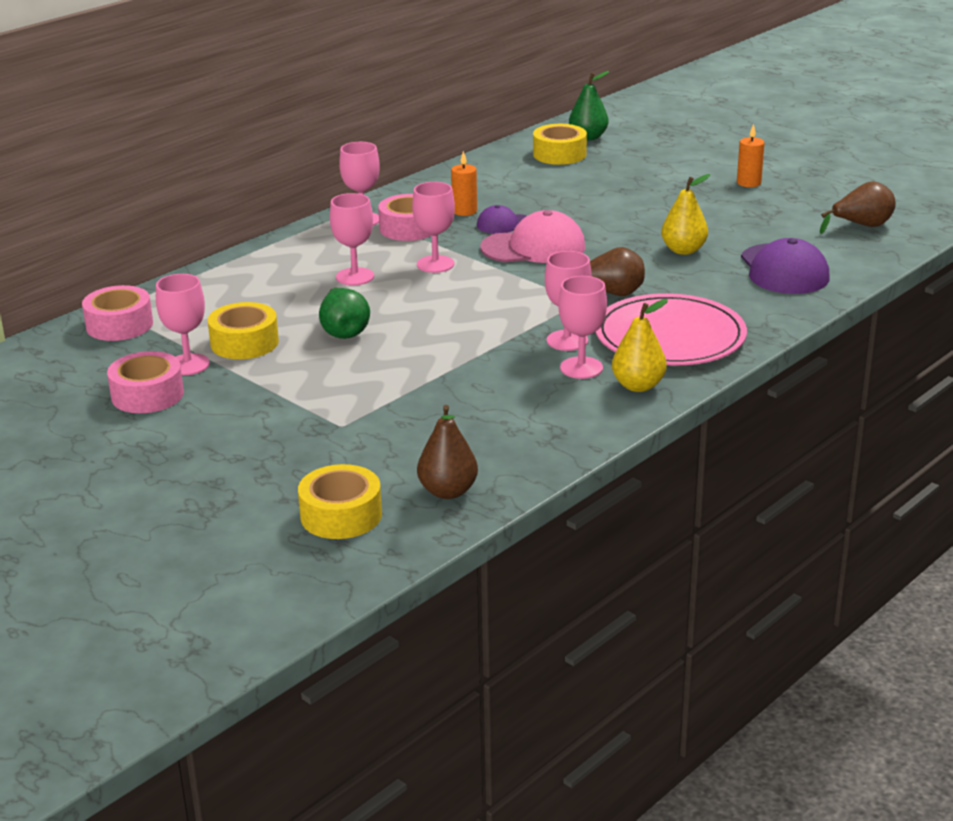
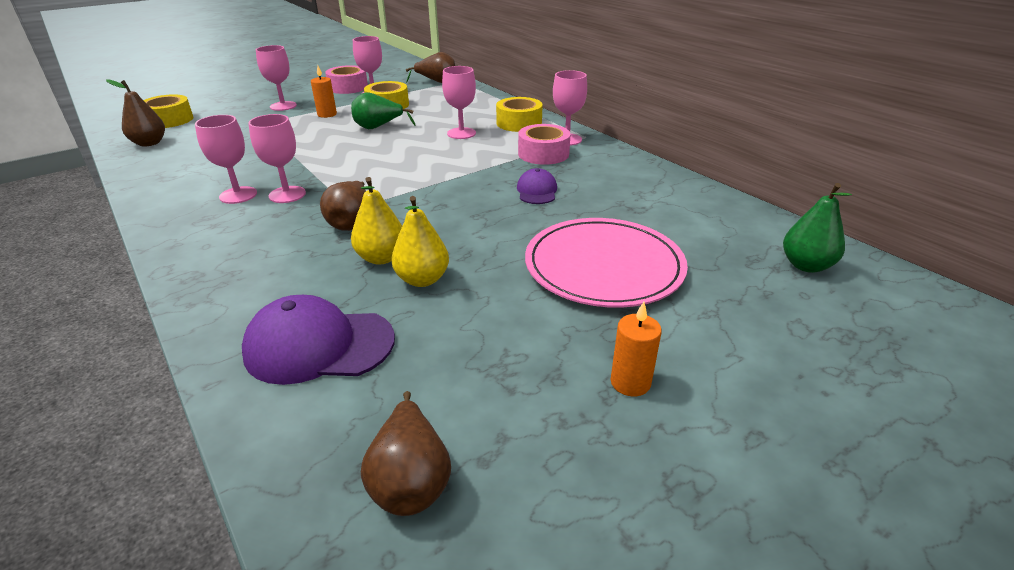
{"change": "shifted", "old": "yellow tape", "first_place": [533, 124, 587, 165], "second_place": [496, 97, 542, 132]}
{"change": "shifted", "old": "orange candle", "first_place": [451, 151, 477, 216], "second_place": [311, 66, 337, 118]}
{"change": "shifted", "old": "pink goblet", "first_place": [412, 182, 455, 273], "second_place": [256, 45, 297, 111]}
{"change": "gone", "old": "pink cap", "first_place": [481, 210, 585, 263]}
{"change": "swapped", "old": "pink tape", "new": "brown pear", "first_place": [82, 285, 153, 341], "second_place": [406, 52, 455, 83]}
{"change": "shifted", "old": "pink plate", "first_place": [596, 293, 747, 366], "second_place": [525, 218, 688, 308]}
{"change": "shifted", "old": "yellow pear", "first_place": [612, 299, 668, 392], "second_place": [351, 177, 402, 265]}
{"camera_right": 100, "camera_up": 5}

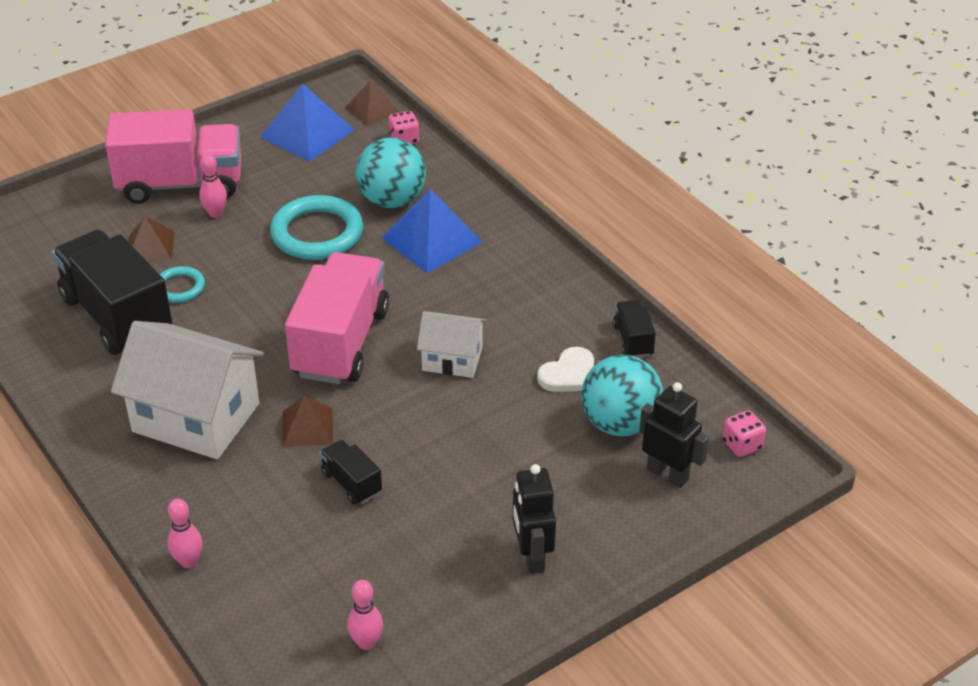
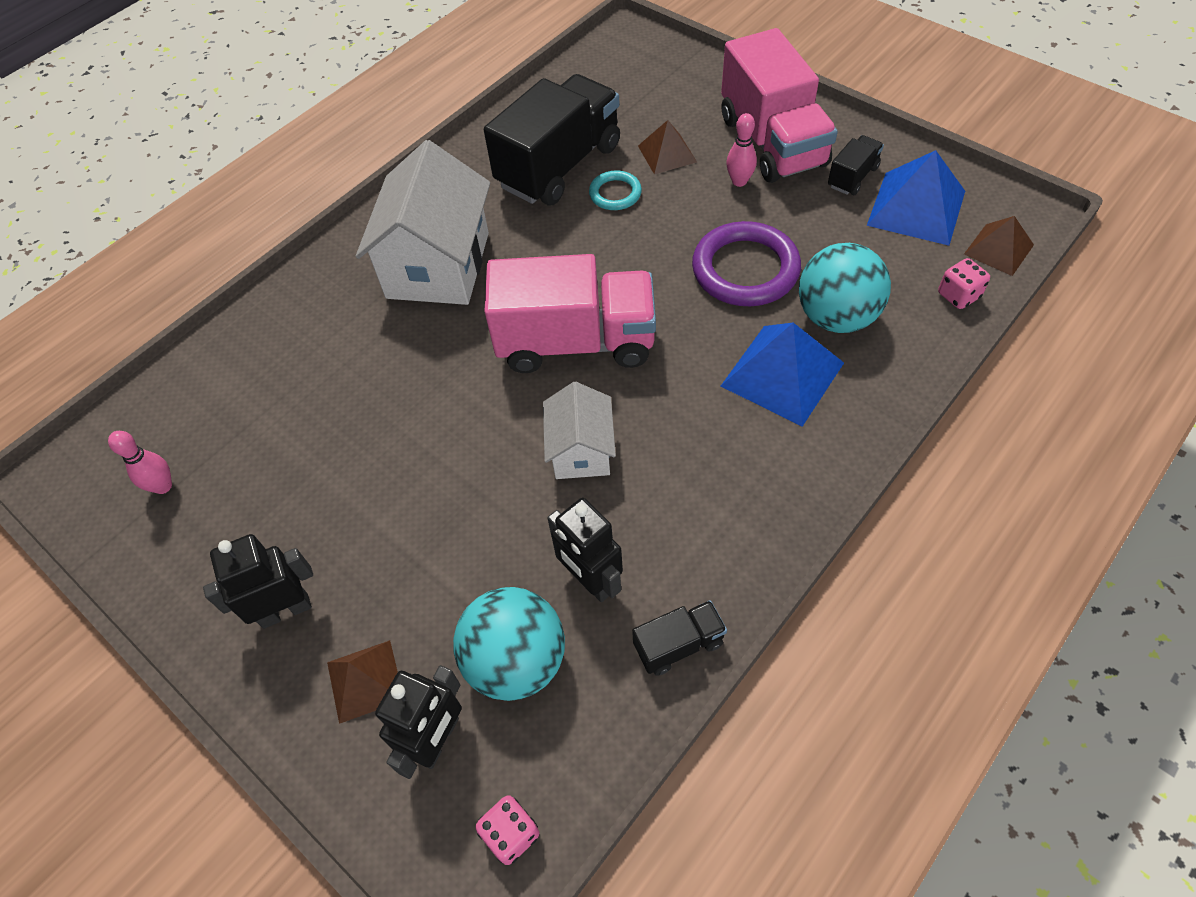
{"change": "repainted", "old": "turquoise ring", "new": "purple ring", "first_place": [270, 195, 363, 260], "second_place": [692, 221, 801, 306]}
{"change": "swapped", "old": "white heart", "new": "black robot", "first_place": [537, 347, 594, 392], "second_place": [547, 498, 623, 602]}
{"change": "shifted", "old": "brown pyramid", "first_place": [282, 396, 333, 447], "second_place": [327, 640, 398, 724]}
{"change": "shifted", "old": "black truck", "first_place": [320, 440, 382, 505], "second_place": [828, 135, 884, 195]}
{"change": "gone", "old": "pink bowling pin", "first_place": [167, 498, 202, 568]}
{"camera_right": 80, "camera_up": 15}

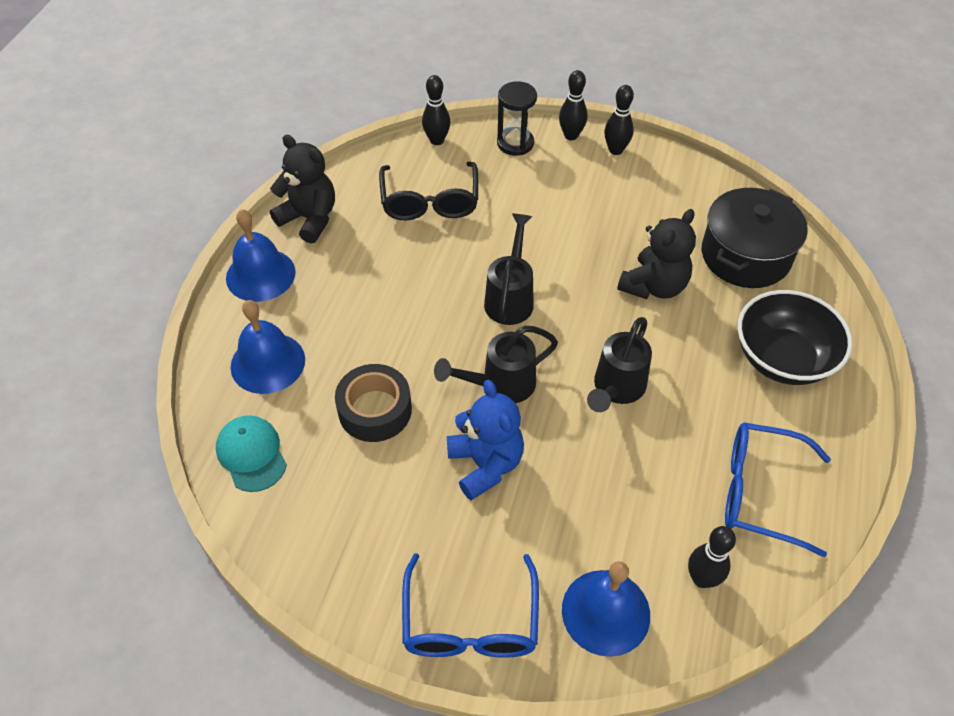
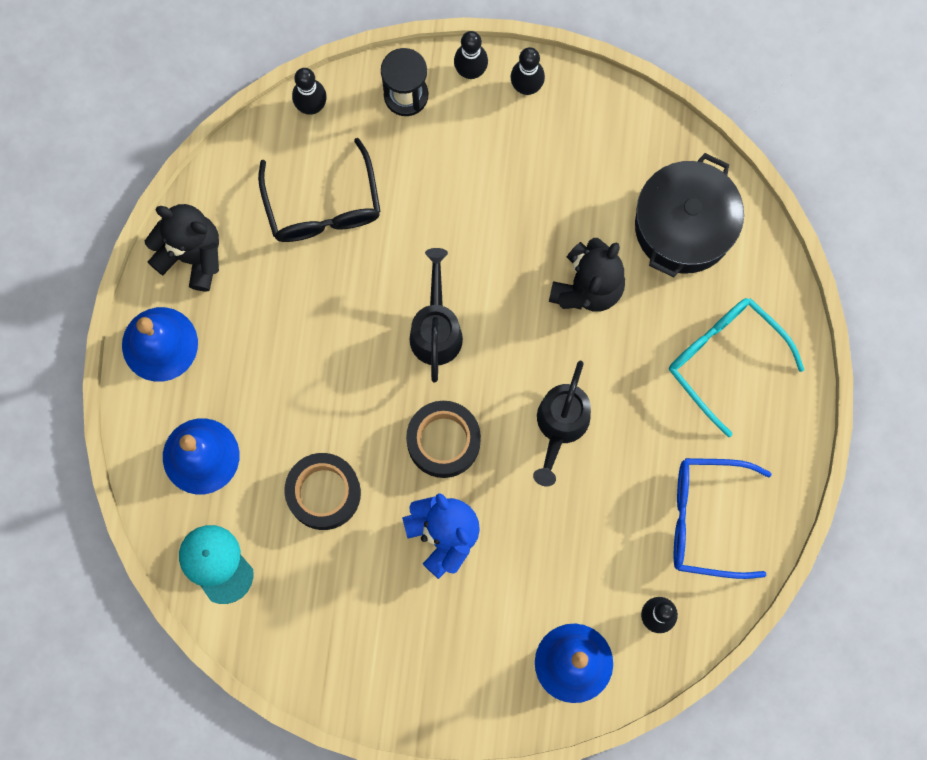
{"change": "swapped", "old": "black bowl", "new": "turquoise glasses", "first_place": [738, 290, 852, 385], "second_place": [669, 298, 804, 437]}
{"change": "swapped", "old": "black watering can", "new": "black tape", "first_place": [434, 326, 558, 403], "second_place": [406, 401, 481, 478]}
{"change": "gone", "old": "blue glasses", "first_place": [402, 553, 539, 658]}
{"camera_right": -10, "camera_up": 25}

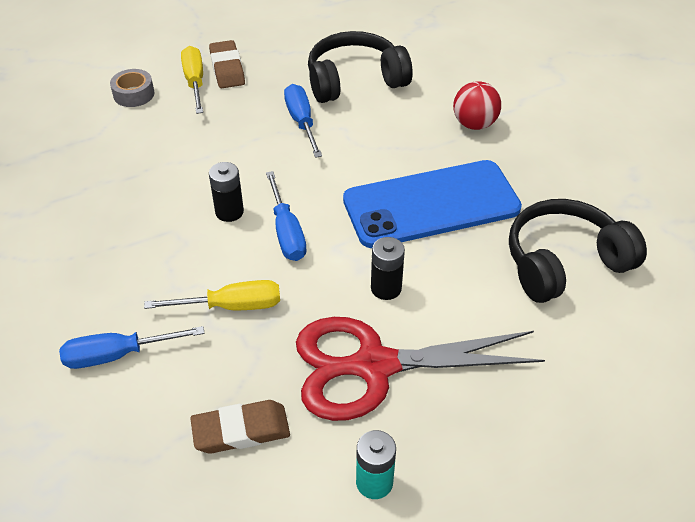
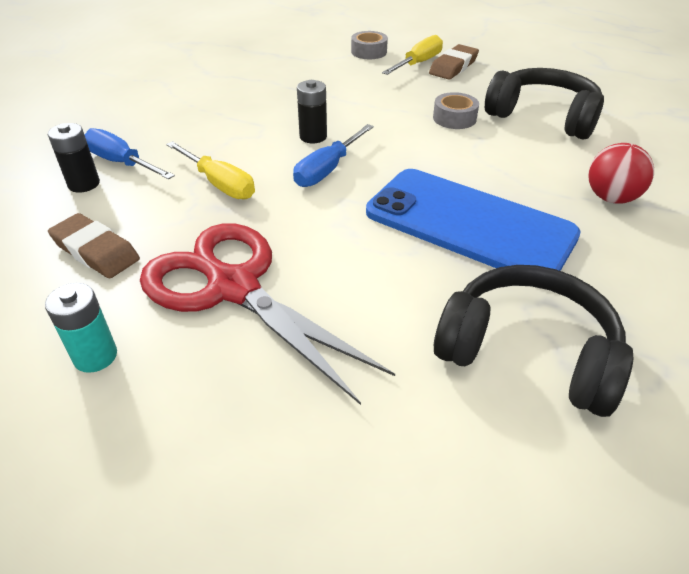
{"change": "swapped", "old": "blue screwdriver", "new": "grey tape", "first_place": [284, 84, 322, 158], "second_place": [433, 92, 479, 129]}
{"change": "shifted", "old": "black battery", "first_place": [371, 237, 405, 300], "second_place": [48, 123, 100, 193]}
{"camera_right": 50, "camera_up": -5}

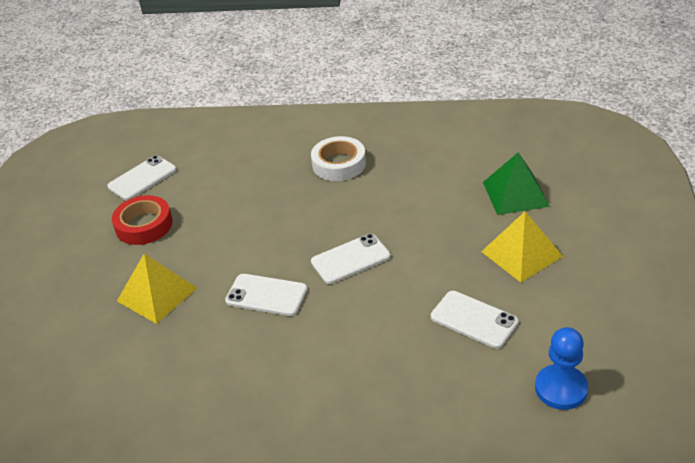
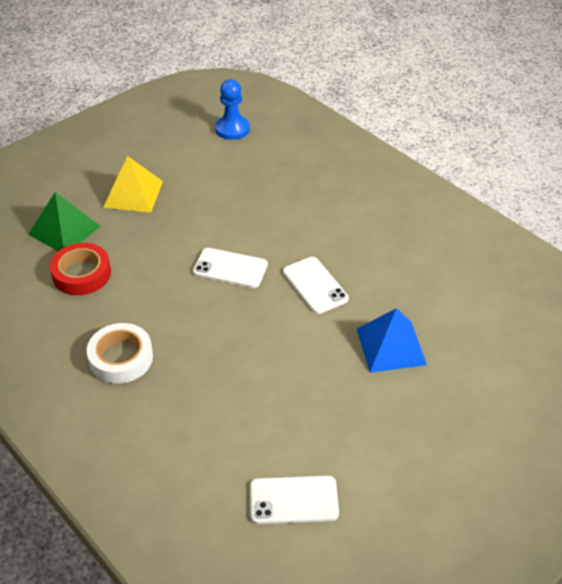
{"change": "shifted", "old": "red tape", "first_place": [112, 195, 173, 245], "second_place": [50, 243, 111, 295]}
{"change": "repainted", "old": "yellow pyramid", "new": "blue pyramid", "first_place": [117, 254, 197, 324], "second_place": [357, 308, 427, 373]}
{"change": "gone", "old": "white phone", "first_place": [431, 291, 519, 349]}
{"camera_right": -140, "camera_up": 5}

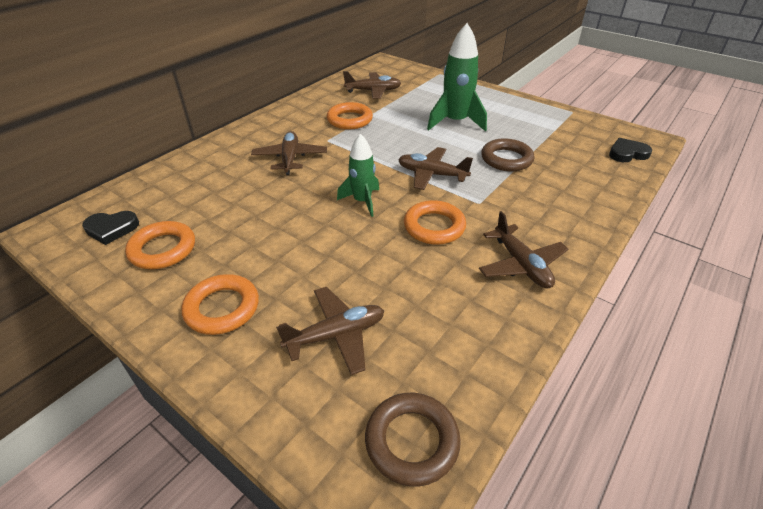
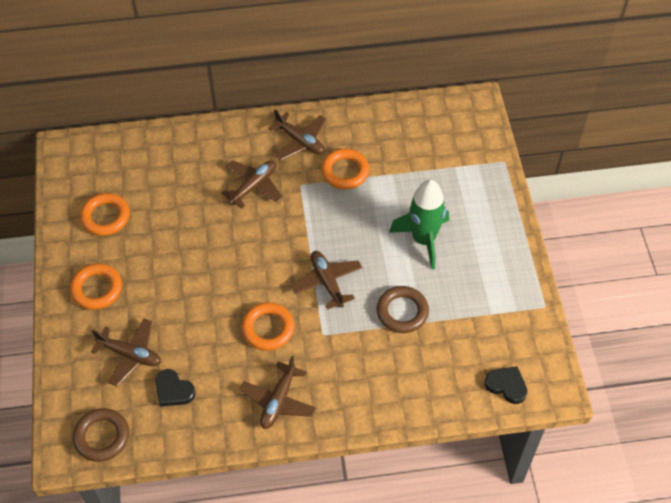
{"change": "shifted", "old": "brown plane", "first_place": [343, 71, 401, 99], "second_place": [268, 109, 326, 161]}
{"change": "gone", "old": "green rocket", "first_place": [337, 134, 379, 217]}
{"change": "shifted", "old": "black heart", "first_place": [82, 211, 139, 245], "second_place": [155, 369, 196, 406]}
{"camera_right": 45, "camera_up": 15}

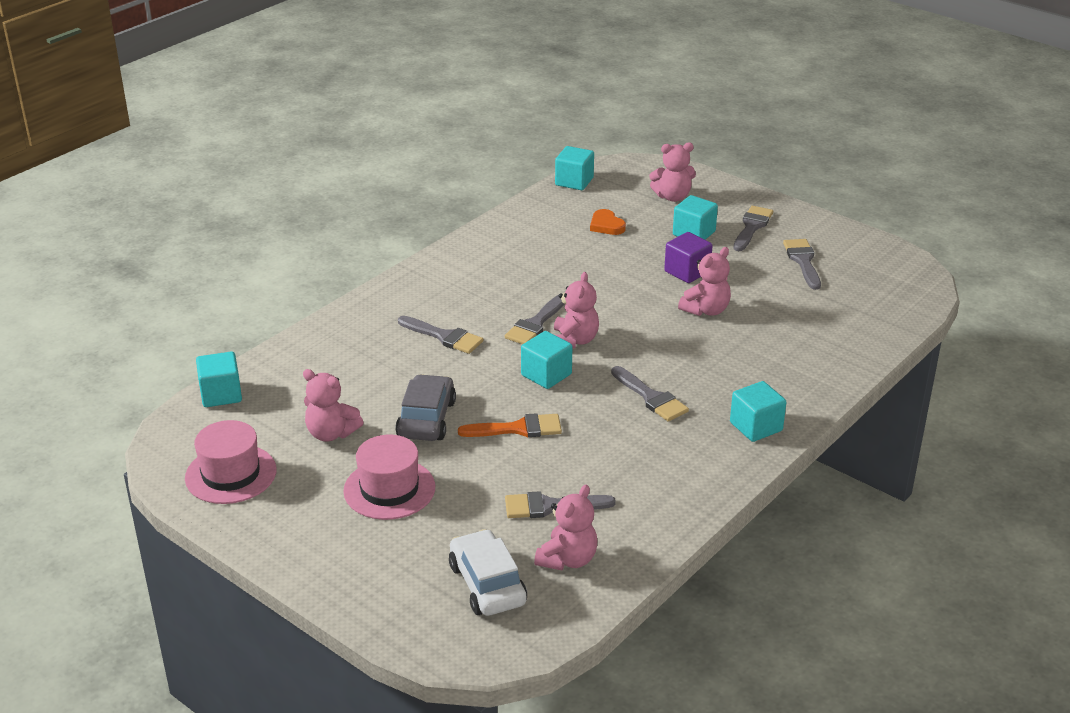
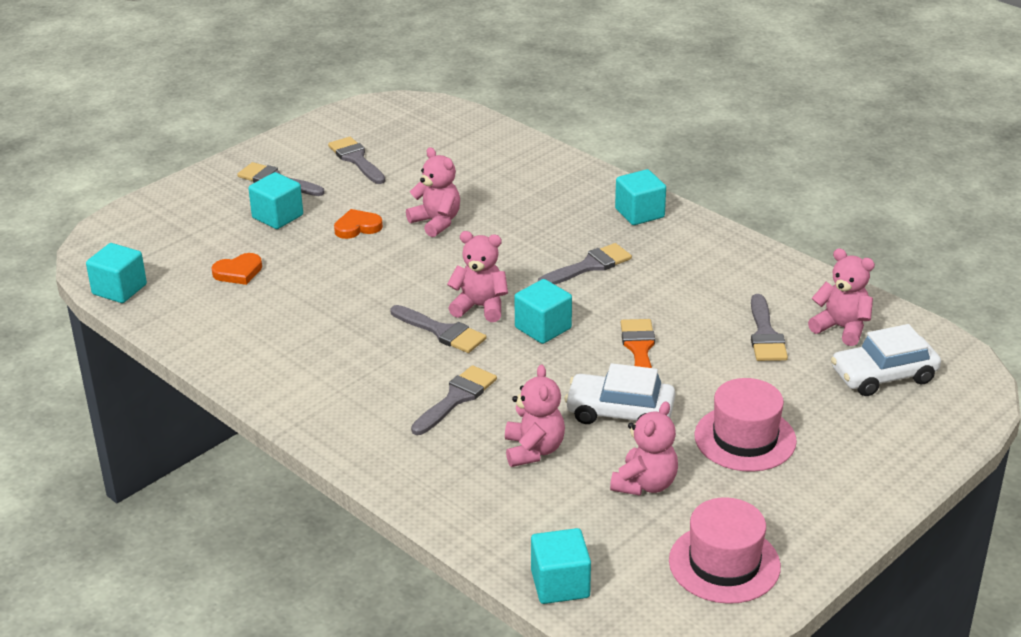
{"change": "shifted", "old": "pink teddy bear", "first_place": [649, 142, 696, 202], "second_place": [505, 364, 565, 467]}
{"change": "swapped", "old": "purple cube", "new": "orange heart", "first_place": [664, 232, 713, 283], "second_place": [334, 209, 383, 239]}
{"change": "rotated", "old": "grey brush", "first_place": [783, 239, 821, 290], "second_place": [328, 137, 385, 184], "degrees": 60}
{"change": "repainted", "old": "grey car", "new": "white car", "first_place": [395, 374, 456, 441], "second_place": [565, 363, 675, 424]}
{"camera_right": -85, "camera_up": 0}

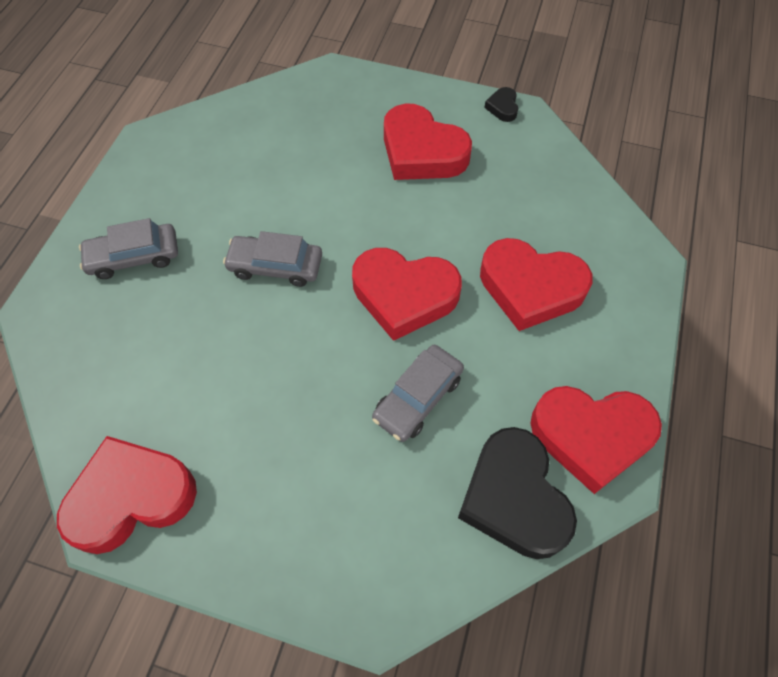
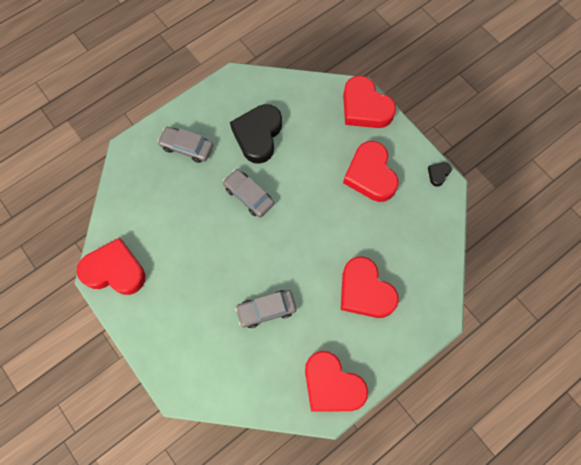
{"change": "shifted", "old": "red heart", "first_place": [352, 248, 462, 341], "second_place": [343, 76, 396, 128]}
{"change": "shifted", "old": "black heart", "first_place": [458, 427, 577, 559], "second_place": [230, 104, 282, 164]}
{"camera_right": 35, "camera_up": 10}

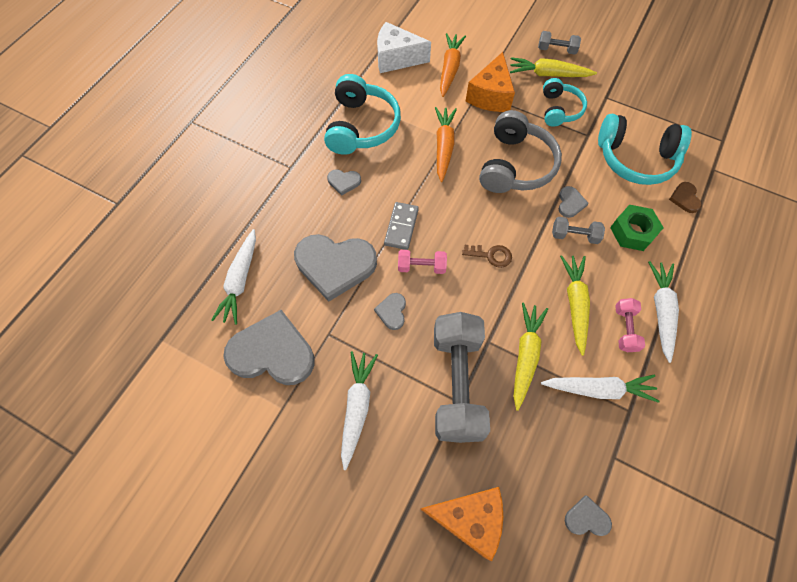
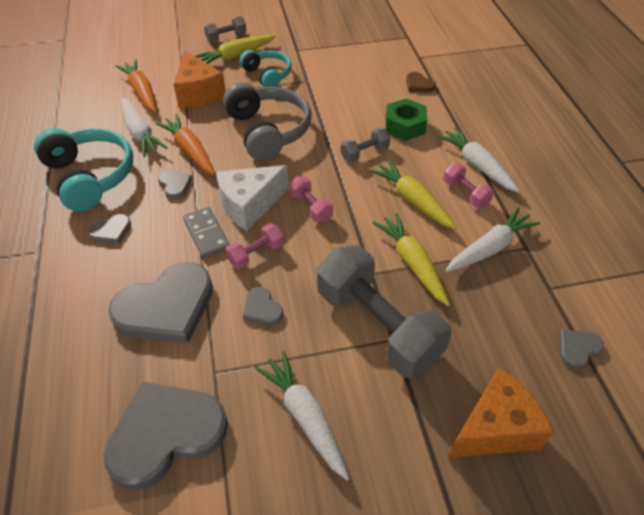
{"change": "shifted", "old": "white cheese", "first_place": [377, 22, 431, 73], "second_place": [216, 165, 288, 231]}
{"change": "gone", "old": "turquoise headphones", "first_place": [598, 114, 692, 185]}
{"change": "shifted", "old": "grey heart", "first_place": [559, 186, 589, 218], "second_place": [158, 170, 192, 199]}
{"change": "shifted", "old": "white carrot", "first_place": [211, 229, 256, 325], "second_place": [121, 97, 168, 157]}
{"change": "swapped", "old": "brown key", "new": "pink dumbbell", "first_place": [462, 245, 512, 268], "second_place": [289, 176, 333, 222]}
{"camera_right": -40, "camera_up": -15}

